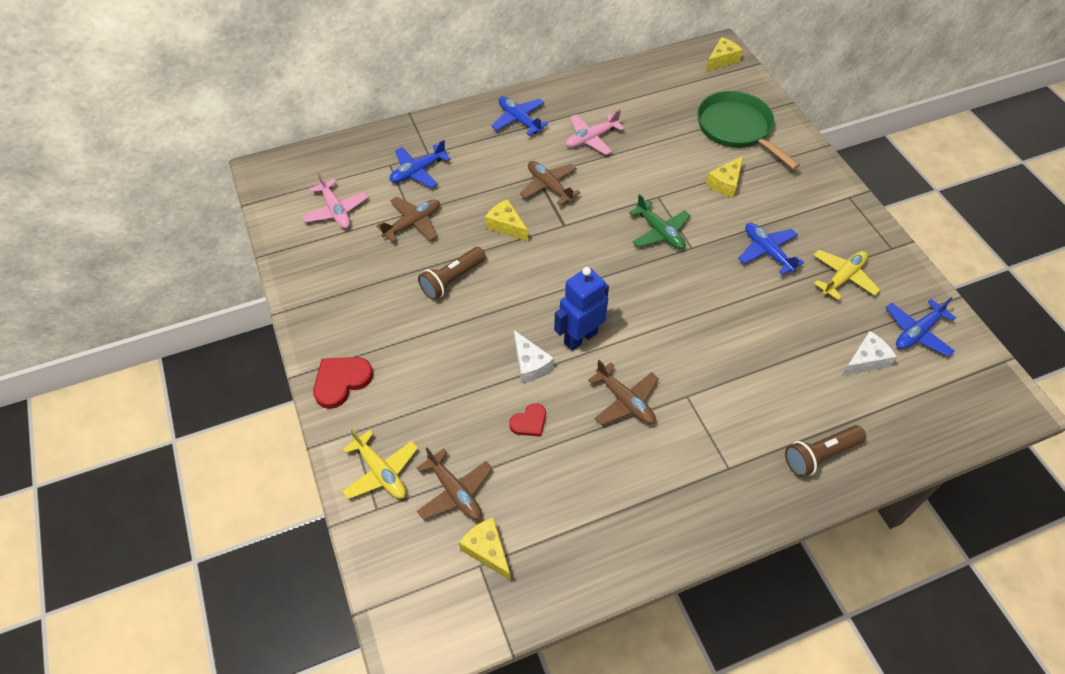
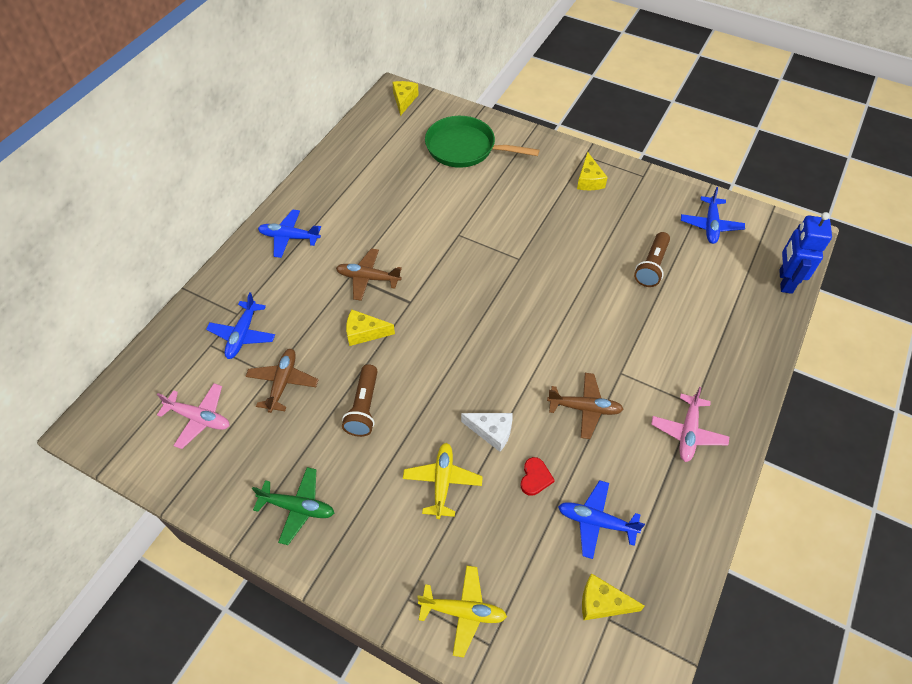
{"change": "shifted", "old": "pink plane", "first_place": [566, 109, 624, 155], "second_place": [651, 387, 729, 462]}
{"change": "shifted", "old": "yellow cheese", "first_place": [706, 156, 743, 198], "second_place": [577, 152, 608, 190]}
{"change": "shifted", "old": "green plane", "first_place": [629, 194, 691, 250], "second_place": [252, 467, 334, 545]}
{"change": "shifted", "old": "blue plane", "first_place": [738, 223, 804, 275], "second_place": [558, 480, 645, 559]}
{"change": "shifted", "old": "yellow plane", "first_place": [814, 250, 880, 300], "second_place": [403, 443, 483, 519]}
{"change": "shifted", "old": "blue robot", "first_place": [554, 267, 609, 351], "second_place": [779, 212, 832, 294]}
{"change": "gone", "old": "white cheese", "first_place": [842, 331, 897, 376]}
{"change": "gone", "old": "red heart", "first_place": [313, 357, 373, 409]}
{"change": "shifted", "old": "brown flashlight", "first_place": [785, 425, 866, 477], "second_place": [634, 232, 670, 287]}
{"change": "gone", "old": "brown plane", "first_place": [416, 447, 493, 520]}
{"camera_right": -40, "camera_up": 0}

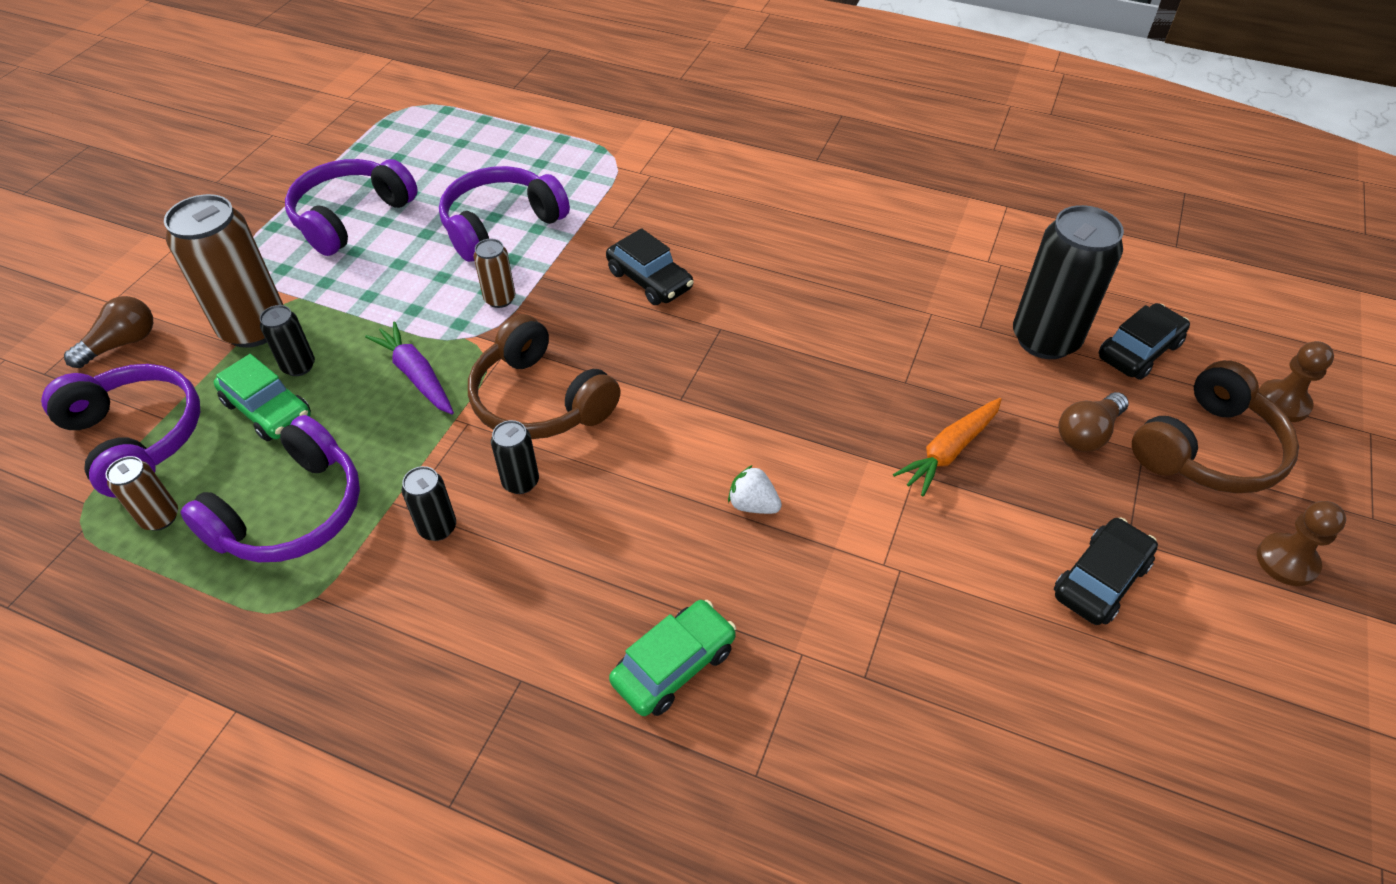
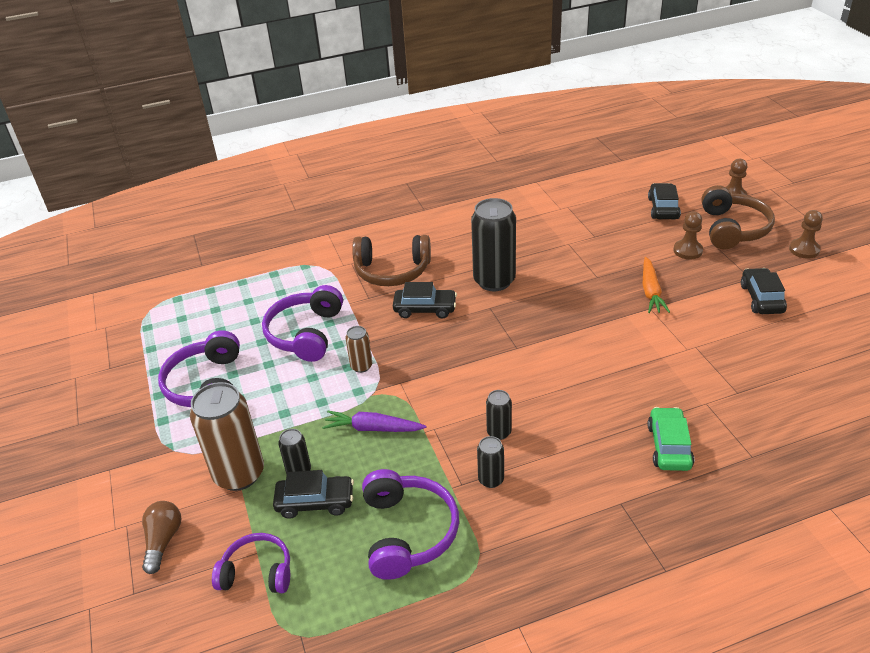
{"change": "shifted", "old": "black can", "first_place": [1013, 205, 1124, 359], "second_place": [471, 198, 516, 291]}
{"change": "shifted", "old": "brown headphones", "first_place": [468, 314, 621, 439], "second_place": [352, 235, 431, 286]}
{"change": "repainted", "old": "green car", "new": "black car", "first_place": [214, 354, 311, 442], "second_place": [273, 470, 354, 519]}
{"change": "scaled", "old": "purple headphones", "first_place": [41, 364, 200, 498], "second_place": [212, 533, 290, 593], "factor": 0.66}
{"change": "swapped", "old": "brown light bulb", "new": "brown pawn", "first_place": [1058, 392, 1129, 452], "second_place": [673, 212, 703, 259]}
{"change": "gone", "old": "brown can", "first_place": [105, 456, 178, 531]}
{"change": "gone", "old": "white strawberry", "first_place": [728, 465, 782, 514]}
{"camera_right": -40, "camera_up": -10}

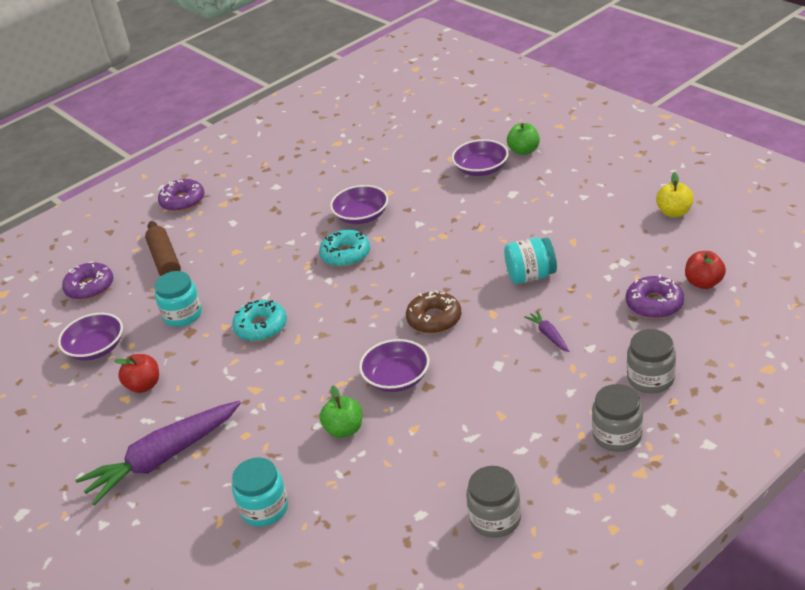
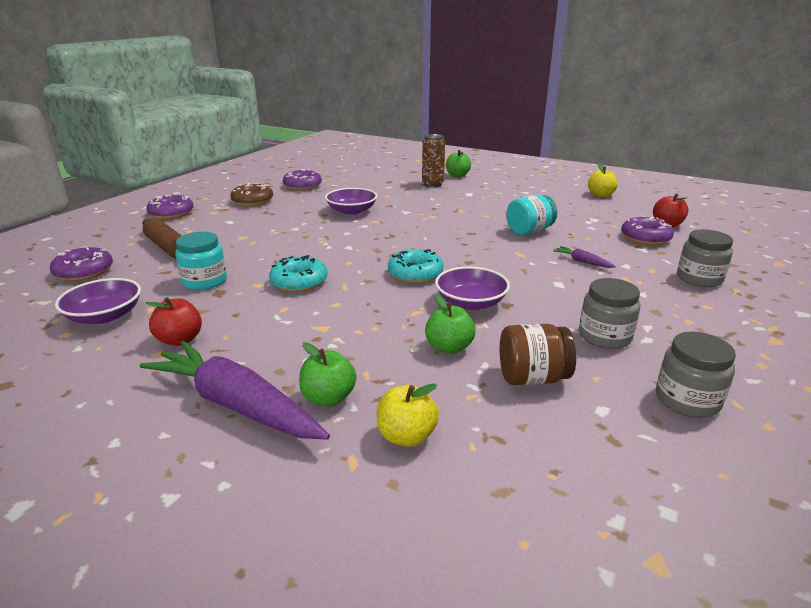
{"change": "swapped", "old": "purple bowl", "new": "brown can", "first_place": [452, 139, 508, 176], "second_place": [422, 134, 445, 187]}
{"change": "shifted", "old": "turquoise donut", "first_place": [319, 230, 370, 267], "second_place": [388, 249, 444, 283]}
{"change": "shifted", "old": "brown donut", "first_place": [406, 290, 461, 334], "second_place": [230, 183, 273, 206]}
{"change": "shifted", "old": "grey jar", "first_place": [592, 384, 643, 452], "second_place": [579, 278, 641, 349]}
{"change": "rotated", "old": "purple carrot", "first_place": [76, 401, 241, 506], "second_place": [140, 341, 330, 440], "degrees": 90}
{"change": "swapped", "old": "turquoise jar", "new": "yellow apple", "first_place": [232, 457, 288, 527], "second_place": [377, 384, 439, 447]}
{"change": "new", "new": "purple donut", "second_place": [283, 169, 322, 190]}
{"change": "new", "new": "brown jar", "second_place": [500, 324, 576, 385]}
{"change": "new", "new": "green apple", "second_place": [299, 342, 356, 406]}
{"camera_right": -25, "camera_up": -10}

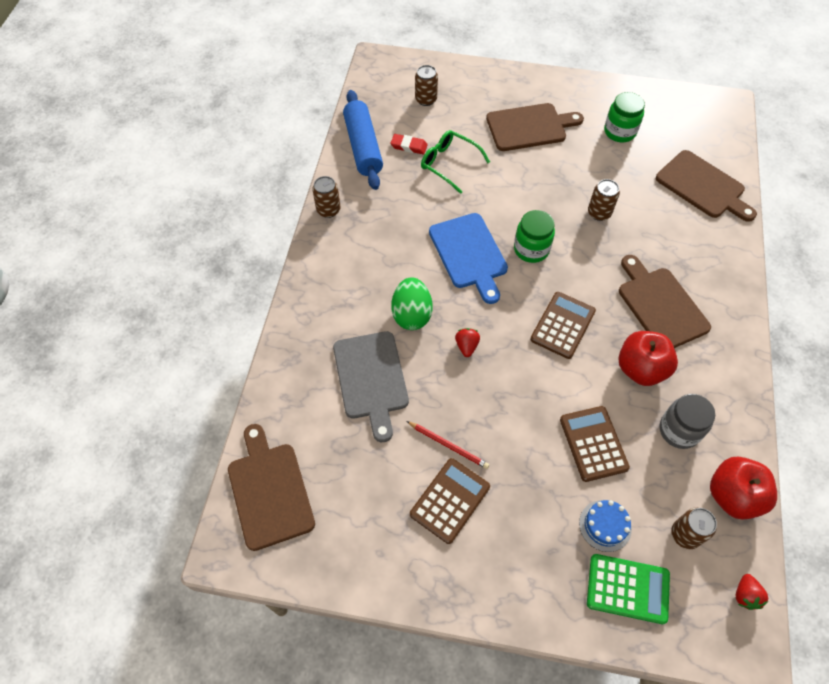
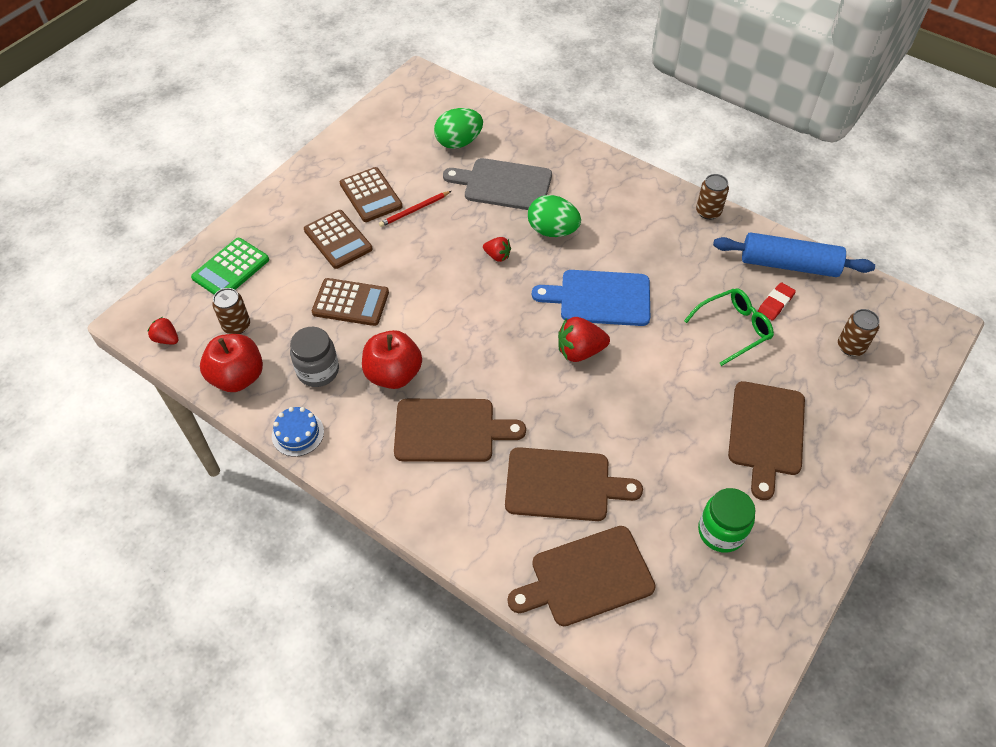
{"change": "gone", "old": "brown can", "first_place": [588, 179, 620, 221]}
{"change": "swapped", "old": "green jar", "new": "red strawberry", "first_place": [514, 210, 555, 263], "second_place": [558, 317, 610, 362]}
{"change": "shifted", "old": "brown calculator", "first_place": [530, 292, 596, 359], "second_place": [304, 210, 372, 269]}
{"change": "shifted", "old": "brown cutting board", "first_place": [228, 424, 315, 551], "second_place": [505, 447, 643, 521]}
{"change": "shifted", "old": "blue cake", "first_place": [579, 500, 632, 552], "second_place": [272, 407, 324, 457]}
{"change": "new", "new": "green egg", "second_place": [434, 108, 483, 149]}
{"camera_right": 115, "camera_up": -5}

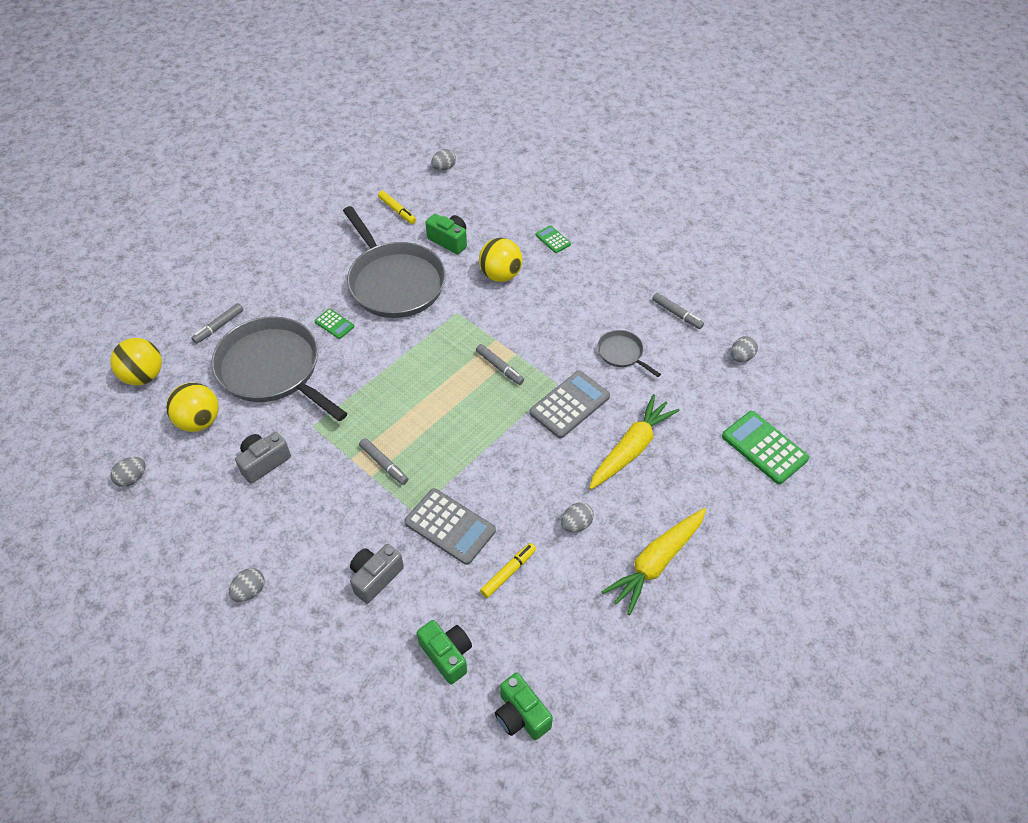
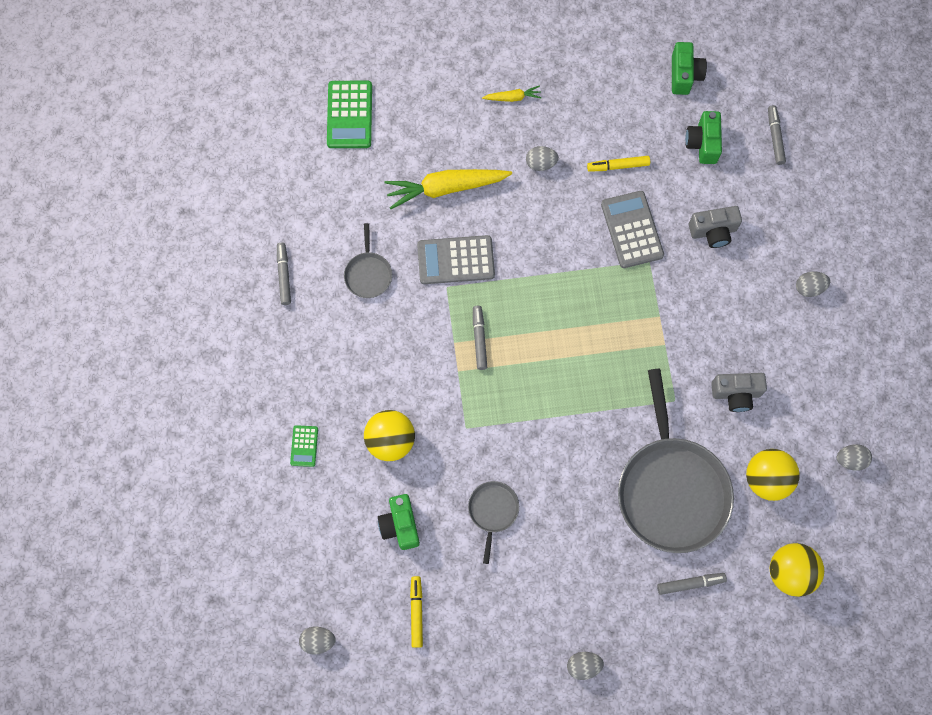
{"change": "scaled", "old": "grey pan", "first_place": [343, 206, 446, 318], "second_place": [468, 481, 519, 564], "factor": 0.45}
{"change": "gone", "old": "green calculator", "first_place": [315, 309, 354, 339]}
{"change": "shifted", "old": "grey egg", "first_place": [731, 336, 758, 362], "second_place": [567, 652, 604, 680]}
{"change": "shifted", "old": "grey marker", "first_place": [359, 438, 408, 485], "second_place": [768, 105, 786, 165]}
{"change": "scaled", "old": "yellow carrot", "first_place": [601, 508, 706, 615], "second_place": [482, 85, 542, 102], "factor": 0.48}
{"camera_right": -140, "camera_up": 20}

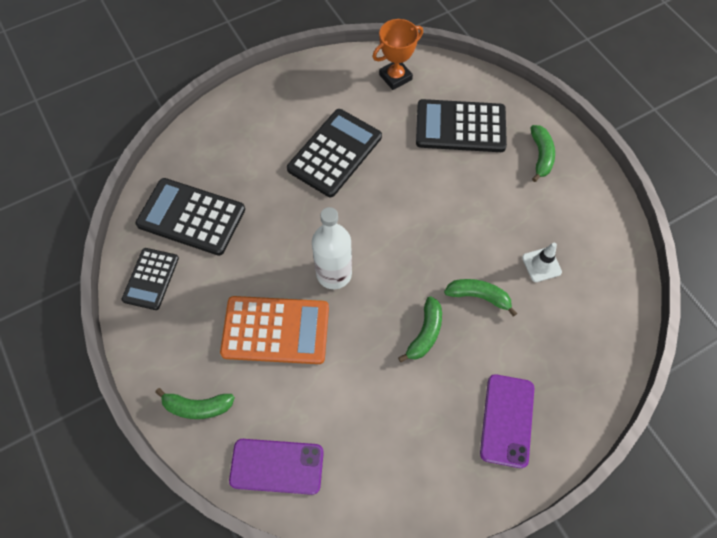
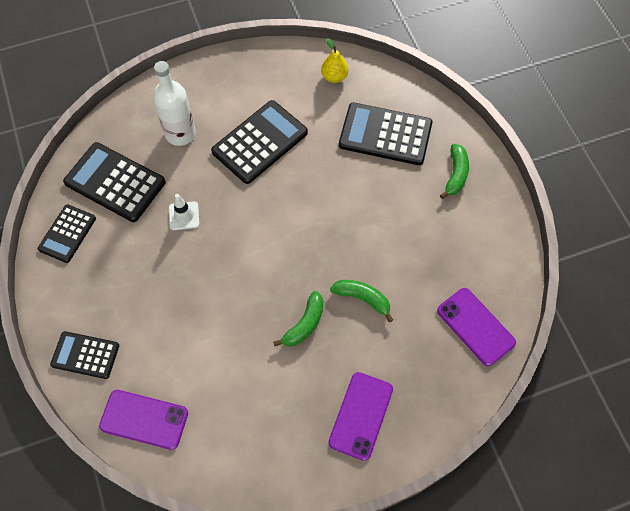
{"change": "swapped", "old": "orange trophy", "new": "yellow pear", "first_place": [373, 19, 423, 90], "second_place": [321, 38, 348, 83]}
{"change": "shifted", "old": "white bottle", "first_place": [312, 207, 352, 289], "second_place": [153, 61, 196, 146]}
{"change": "shifted", "old": "white traffic cone", "first_place": [522, 243, 562, 282], "second_place": [169, 194, 199, 230]}
{"change": "gone", "old": "orange calculator", "first_place": [220, 296, 329, 364]}
{"change": "swapped", "old": "green banana", "new": "black calculator", "first_place": [155, 388, 235, 419], "second_place": [50, 331, 119, 379]}
{"change": "new", "new": "purple phone", "second_place": [437, 288, 516, 366]}
{"camera_right": 10, "camera_up": 0}

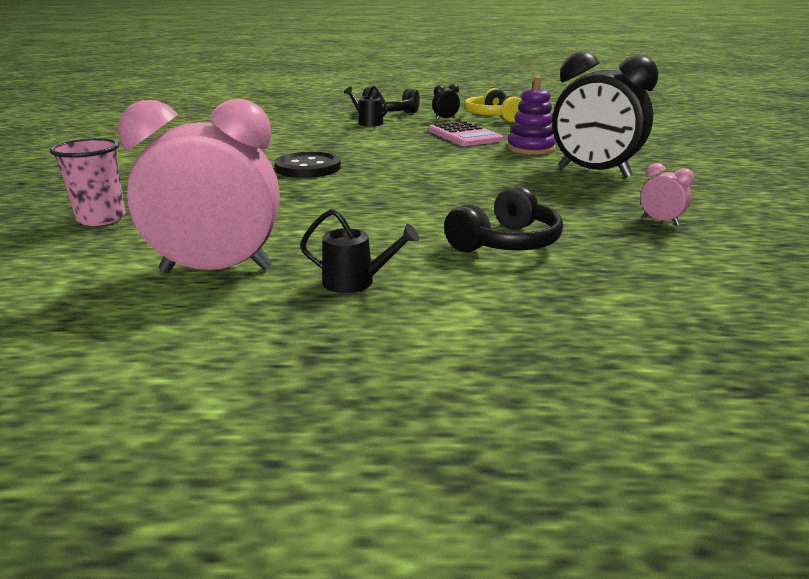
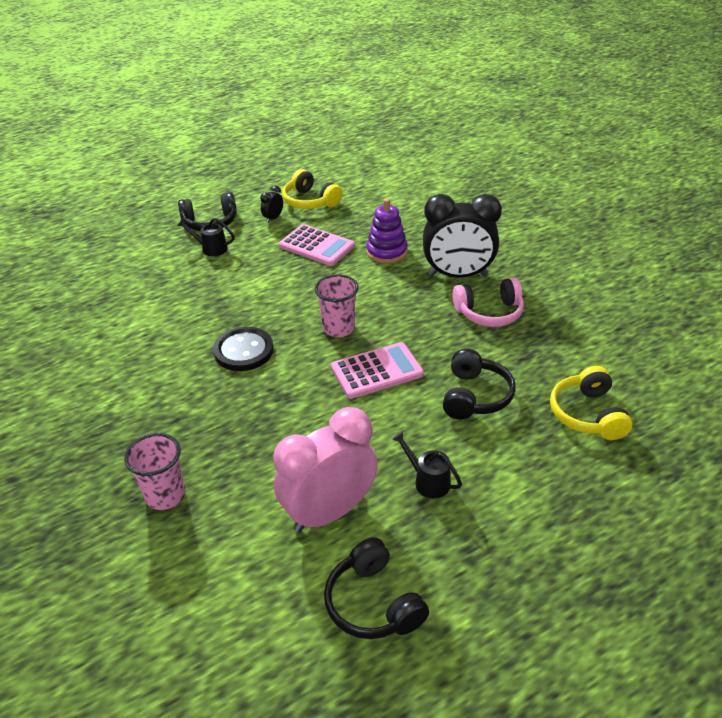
{"change": "gone", "old": "pink clock", "first_place": [640, 163, 694, 225]}
{"change": "rotated", "old": "black watering can", "first_place": [300, 209, 419, 293], "second_place": [392, 431, 462, 499], "degrees": -120}
{"change": "new", "new": "pink cup", "second_place": [315, 274, 358, 337]}
{"change": "new", "new": "pink headphones", "second_place": [453, 278, 524, 327]}
{"change": "new", "new": "pink calculator", "second_place": [331, 342, 424, 399]}
{"change": "new", "new": "yellow headphones", "second_place": [550, 366, 633, 440]}
{"change": "new", "new": "black headphones", "second_place": [324, 537, 429, 639]}
{"camera_right": -30, "camera_up": 15}

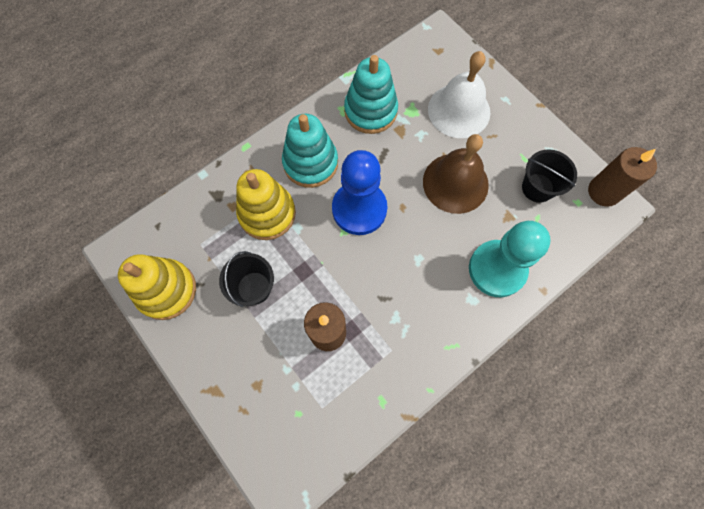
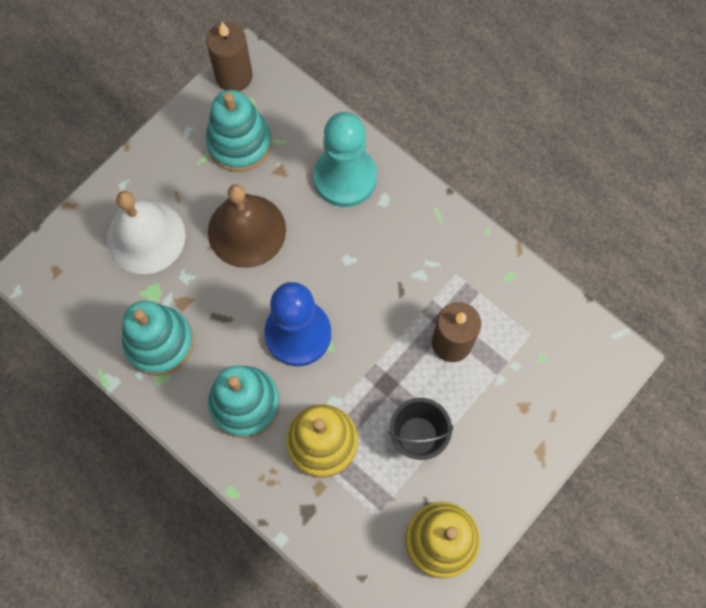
{"change": "swapped", "old": "black bucket", "new": "turquoise stacking toy", "first_place": [522, 149, 577, 203], "second_place": [205, 90, 272, 172]}
{"camera_right": -100, "camera_up": 0}

